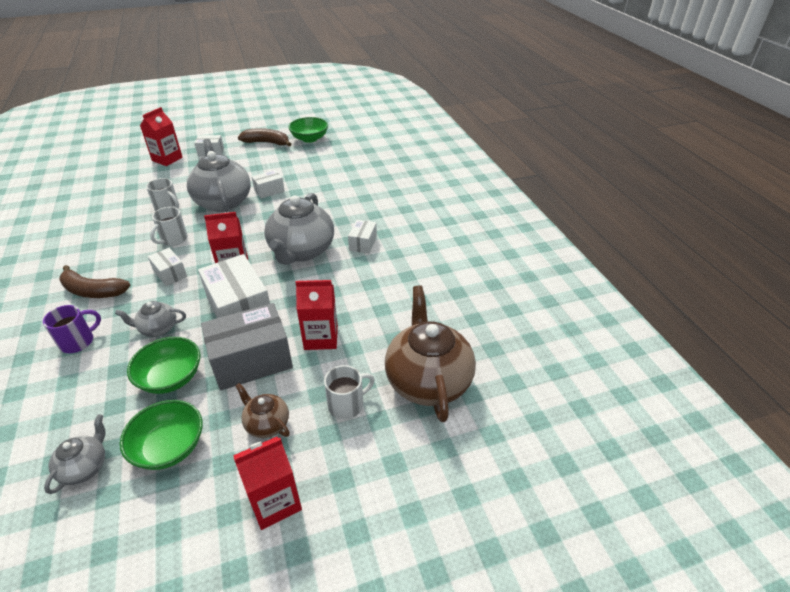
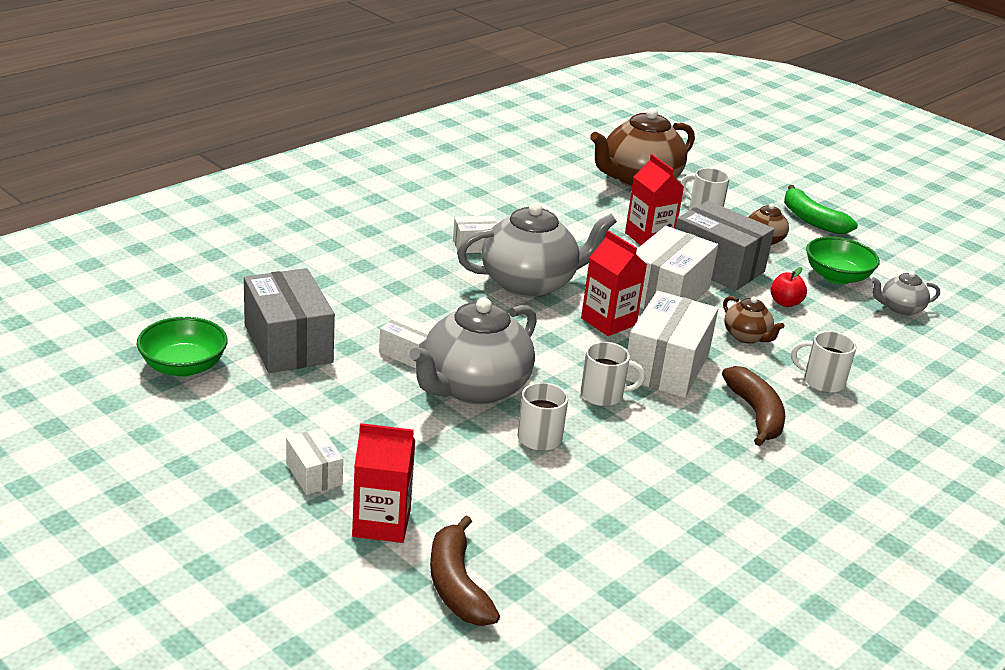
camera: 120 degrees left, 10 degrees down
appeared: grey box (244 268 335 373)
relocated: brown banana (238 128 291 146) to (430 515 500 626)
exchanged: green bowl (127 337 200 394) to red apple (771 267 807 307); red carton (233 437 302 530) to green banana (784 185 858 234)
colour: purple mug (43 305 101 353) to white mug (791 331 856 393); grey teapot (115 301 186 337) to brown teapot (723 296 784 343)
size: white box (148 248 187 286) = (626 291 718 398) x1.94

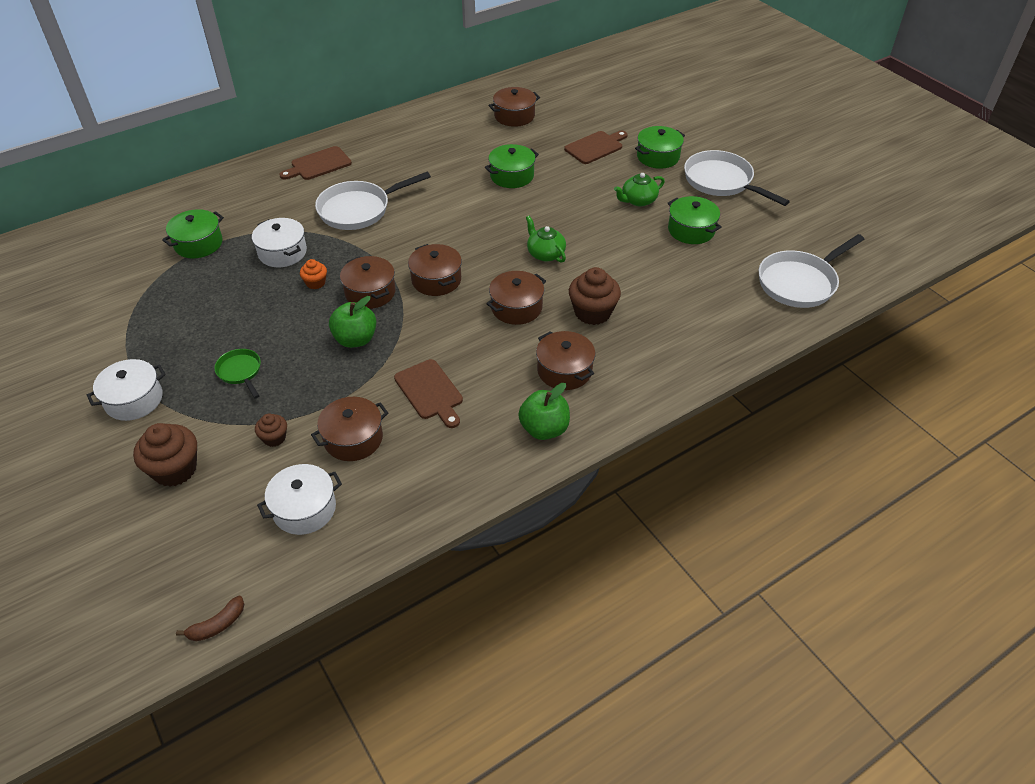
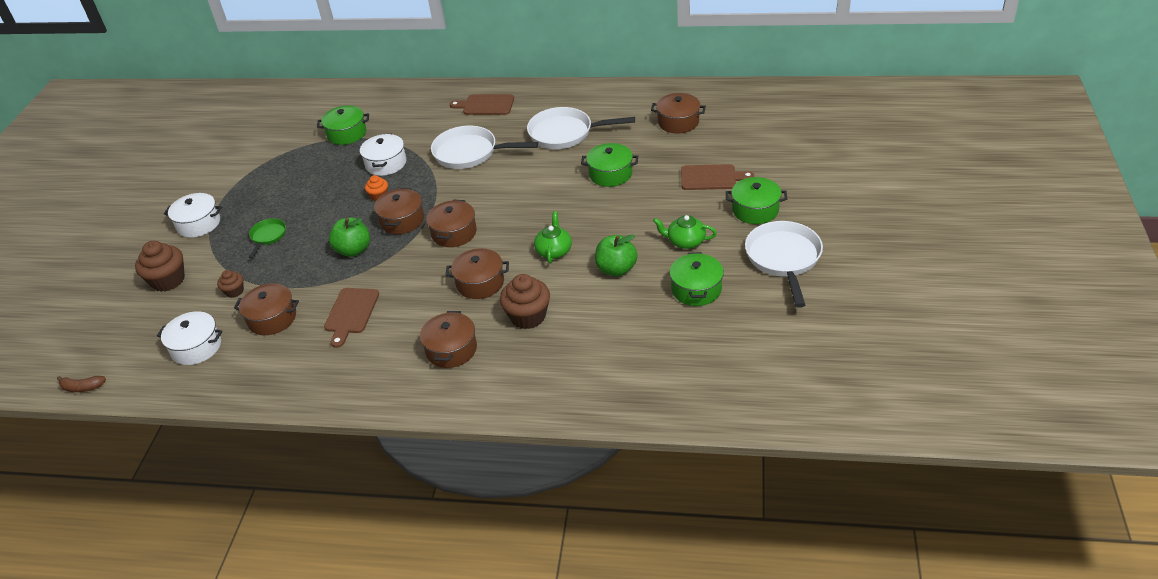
camera: 45 degrees right, 5 degrees down
relocated: green apple (518 383 570 440) to (595 235 638 276); white pan (759 234 864 308) to (527 107 635 149)

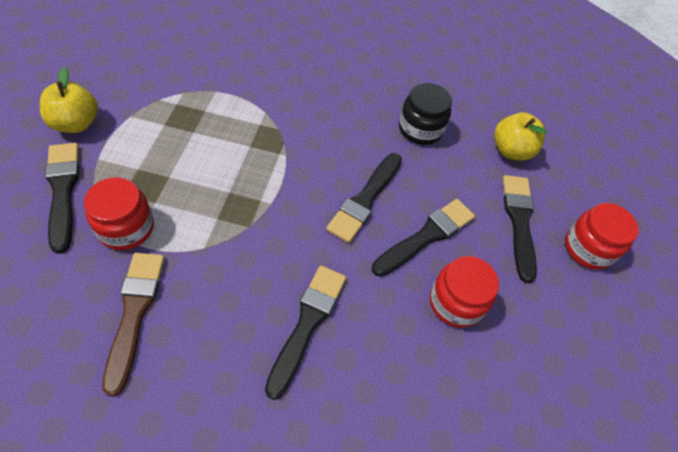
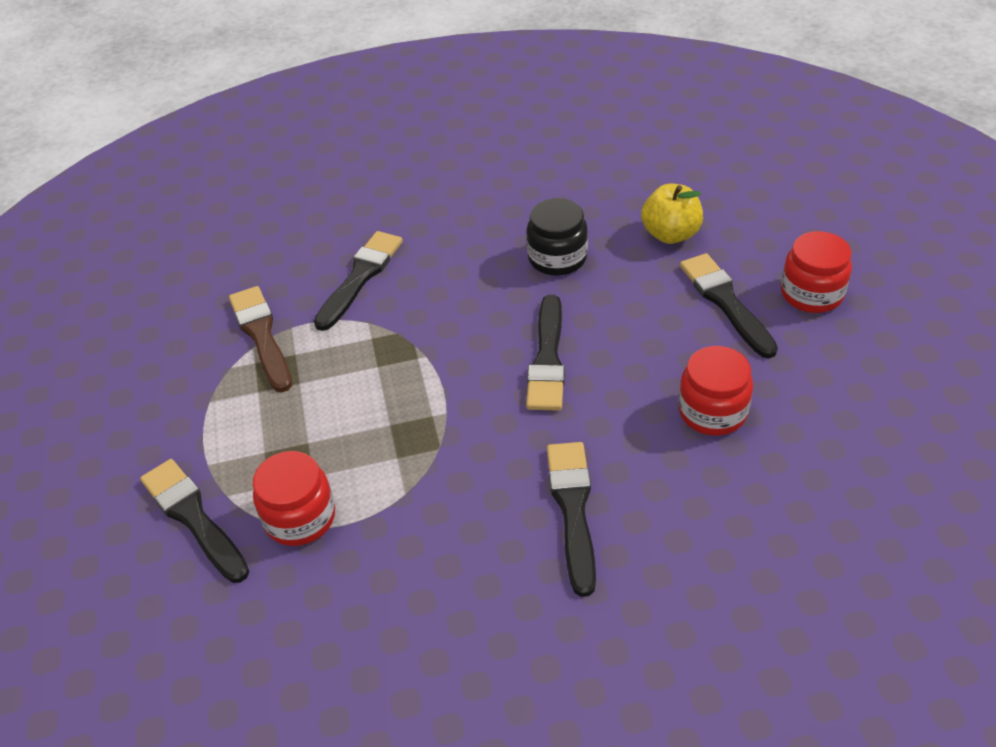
camera: 15 degrees left, 10 degrees down
missing: yellow apple (40 67 98 133)
relocated: brown brush (102 253 165 397) to (229 286 292 392); black brush (372 199 475 277) to (314 231 403 331)

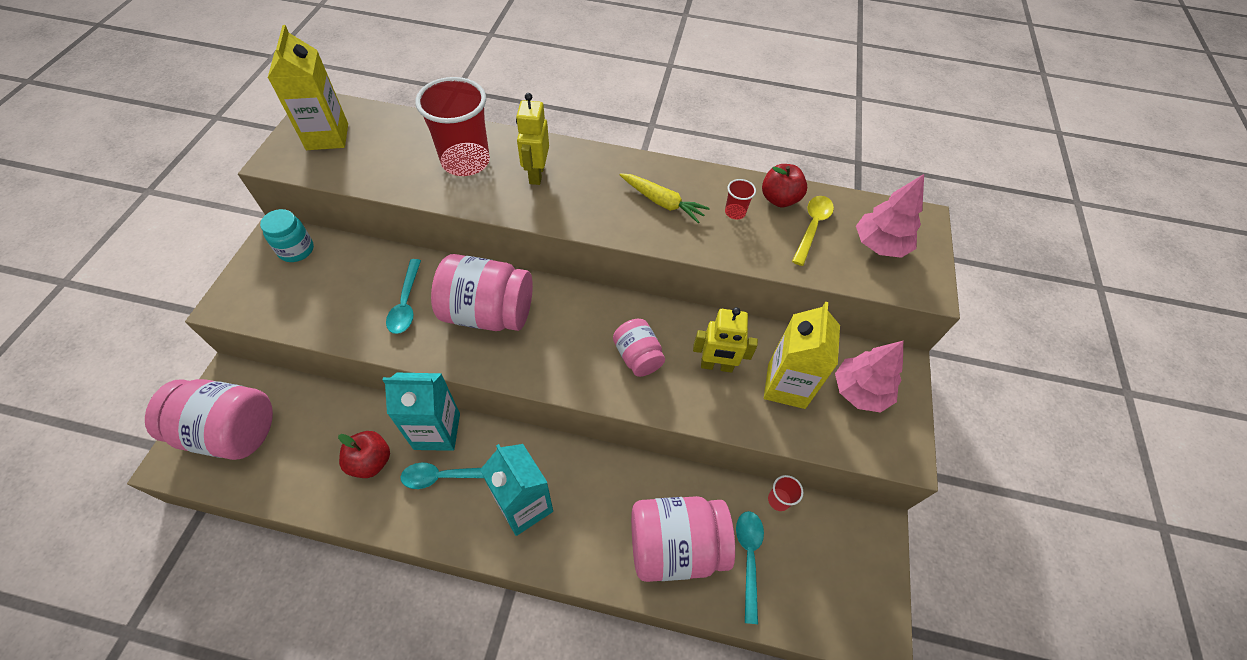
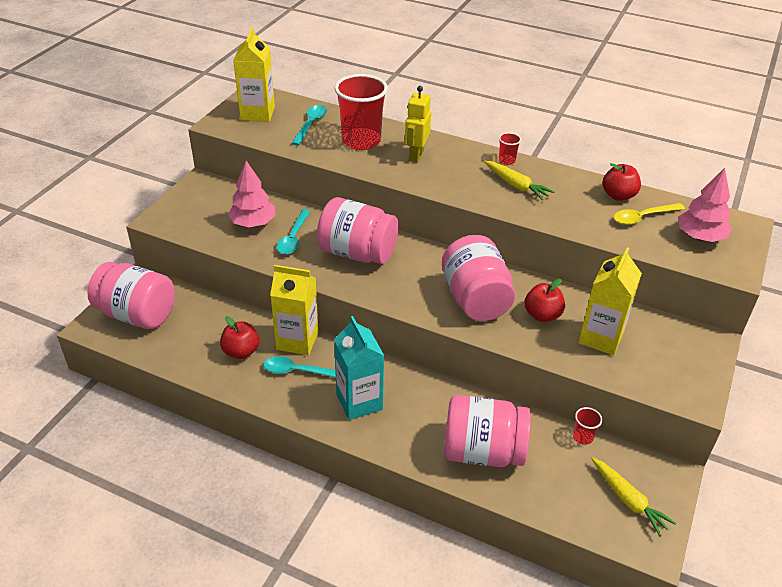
camera: 15 degrees right, 15 degrees down
missing: turquoise jar (260 209 314 262)
appeared: yellow carrot (592 457 676 536)
relocated: red cup (725 179 756 220) to (499 132 521 165); turquoise spoon (736 511 764 624) to (292 105 327 145); pink tree (835 341 903 413) to (228 161 276 227)
exchanged: yellow robot (693 307 758 373) to red apple (524 278 565 322)
colour: turquoise carton (382 373 460 451) to yellow carton (270 265 319 355)
spun: yellow spoon (792 196 834 266) = (614 203 685 225) 150 degrees counterclockwise
size: pink jar (613 319 665 377) = (442 235 515 321) x1.79

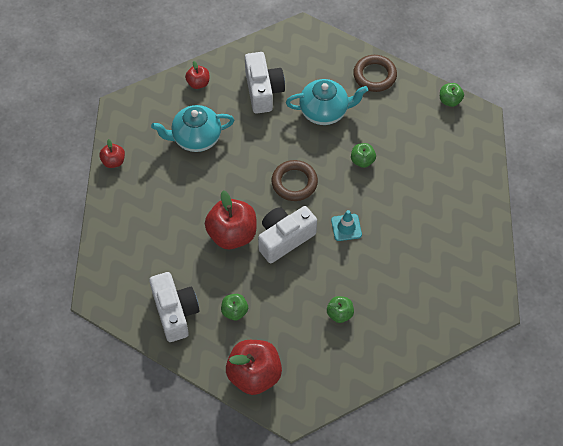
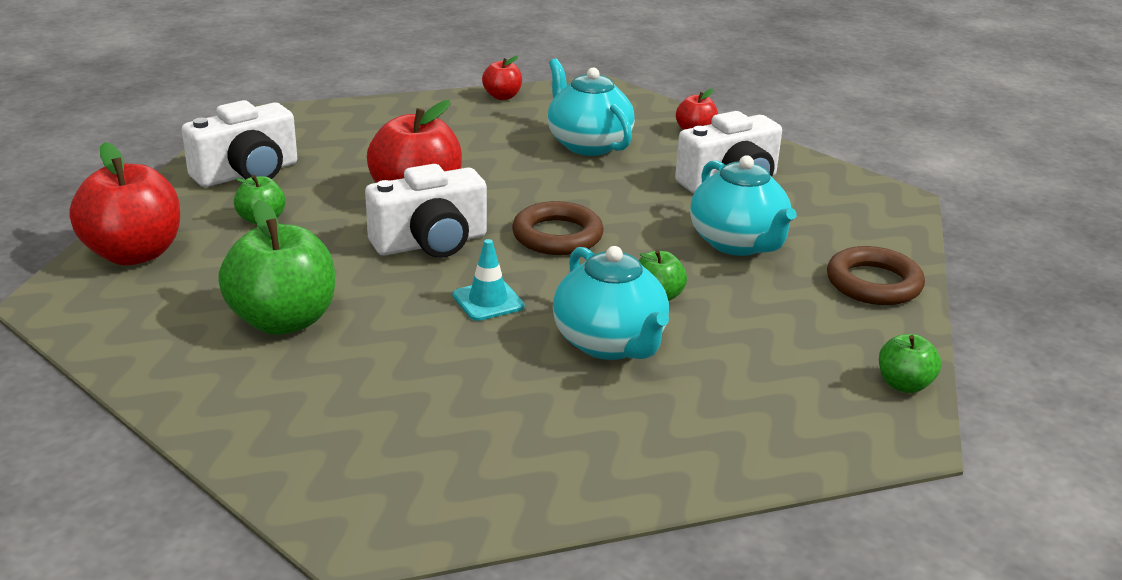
camera: 70 degrees right, 30 degrees down
appeared: turquoise teapot (553 246 669 360)
spun: white camera (258 206 317 263) = (365 164 487 258) 120 degrees clockwise
size: green apple (327 296 354 323) = (218 200 335 335) x1.97

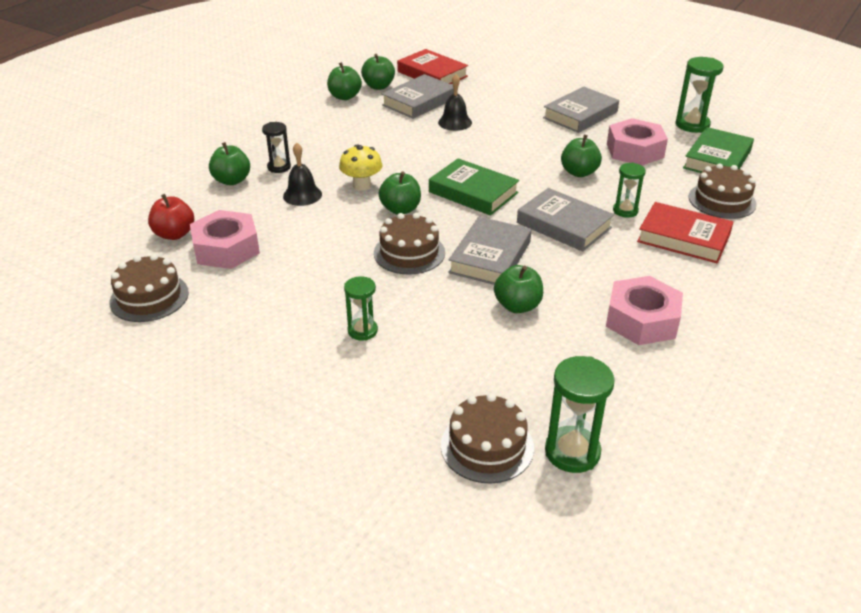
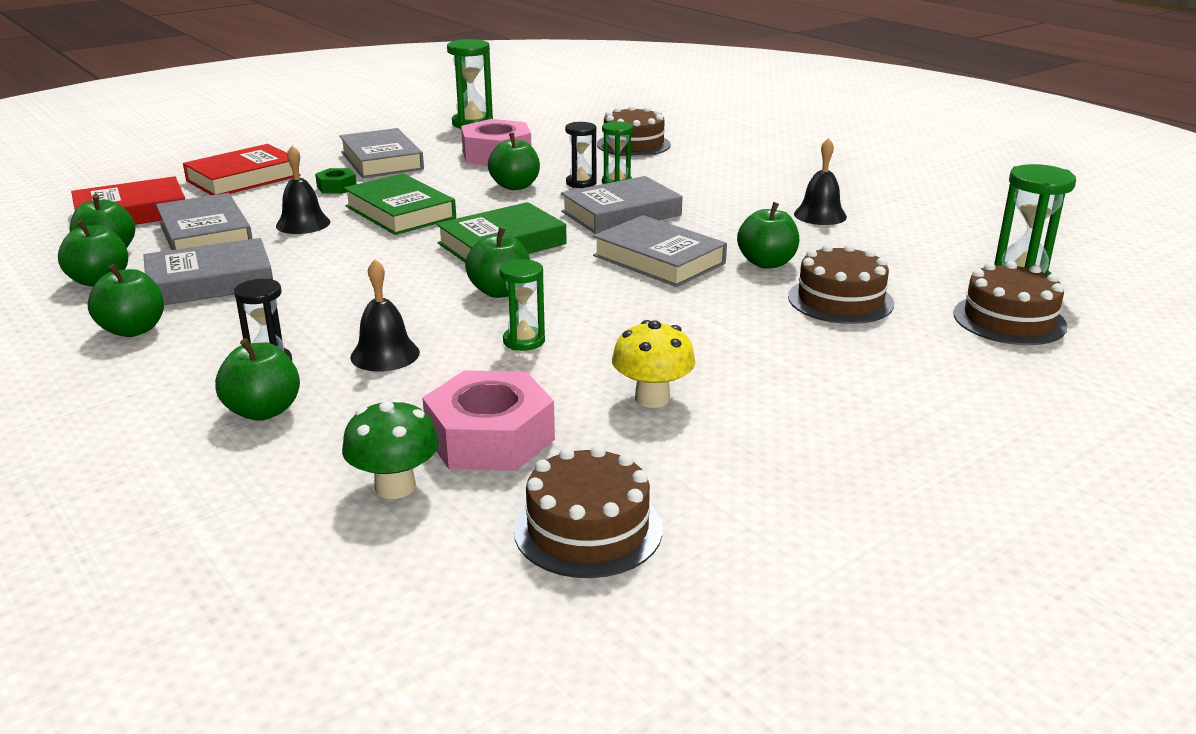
camera: 70 degrees left, 10 degrees down
appeared: green apple (88 264 164 337); grey book (143 238 273 305); green nut (315 168 357 194); black hourglass (565 122 597 188)
relocated: yellow mushroom (339 144 382 191) to (612 320 695 408); green hourglass (344 276 378 341) to (500 259 545 351); brown cake (374 213 445 275) to (788 244 894 324); red book (637 202 733 264) to (183 144 301 195); green book (683 127 754 173) to (343 173 456 235)
exchanged: red apple (148 194 194 240) to green mushroom (342 398 439 499); pink nut (606 276 683 345) to black bell (794 138 847 225)

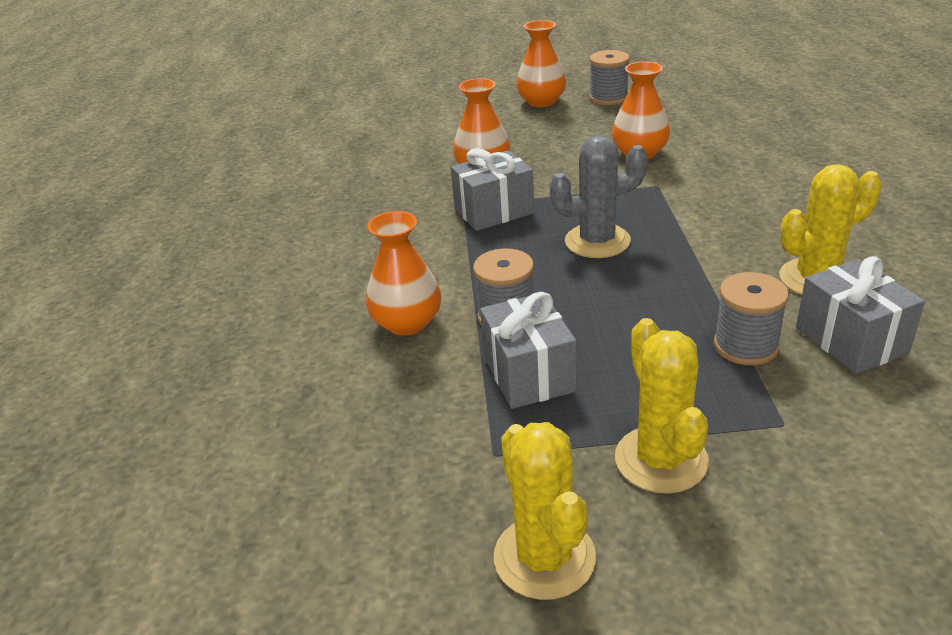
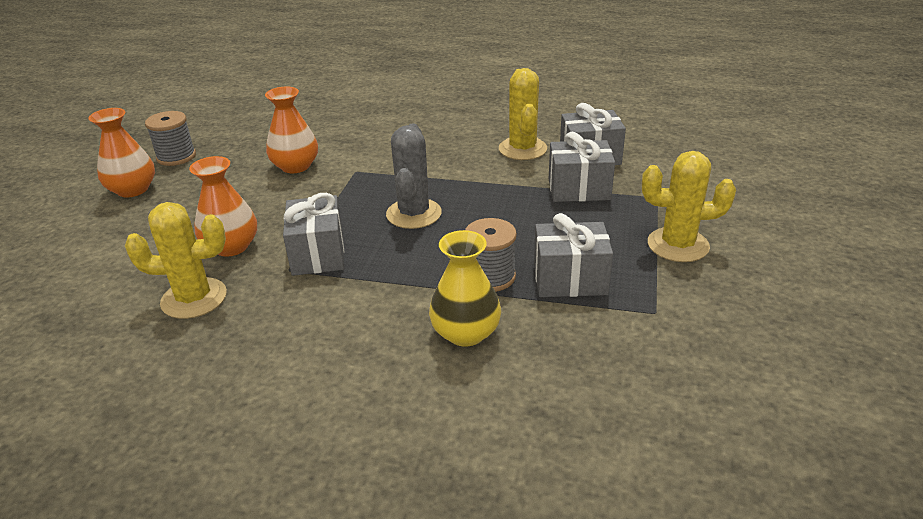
camera: 75 degrees left, 0 degrees up
relocated: yellow cactus (494 422 596 600) to (125 202 227 319)
exchanged: grey spool (714 272 789 365) to grey gift (549 132 615 202)
colour: orange vase (366 211 441 336) to yellow vase (429 230 501 347)

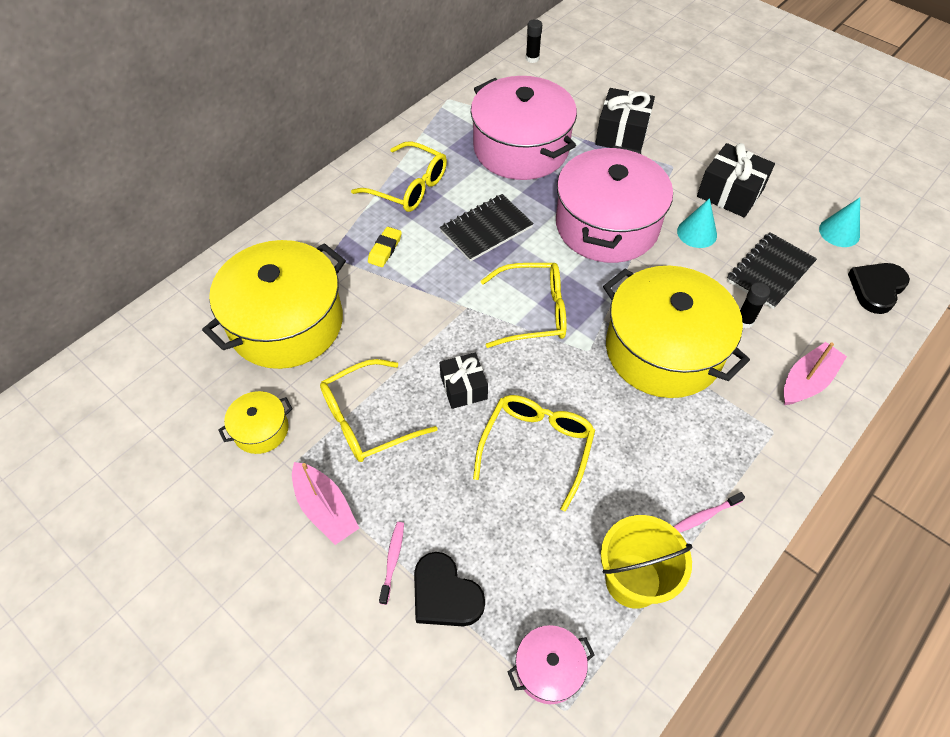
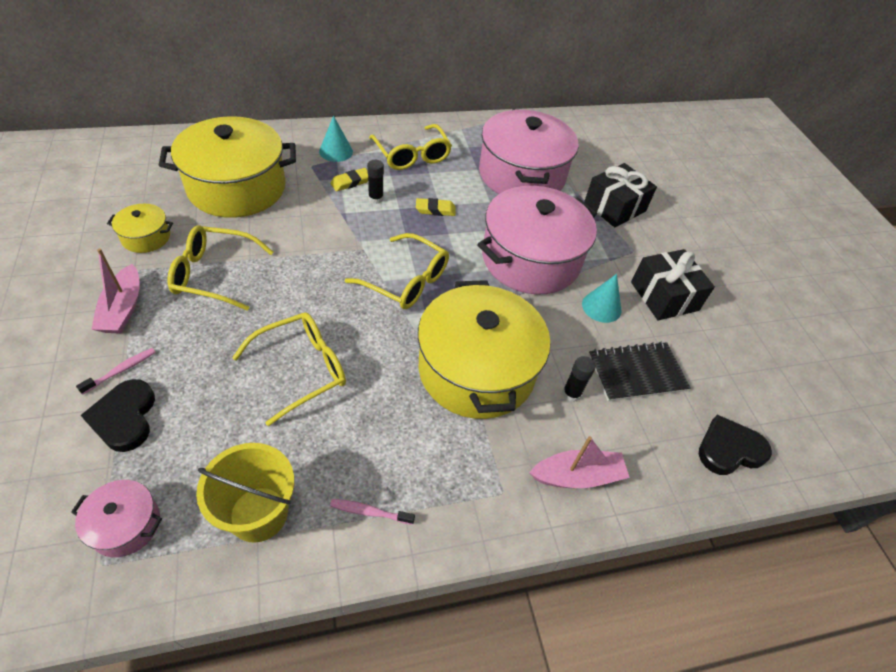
camera: 30 degrees right, 5 degrees down
missing: black gift (440 353 488 409)
relocated: black glue stick (526 19 542 63) to (367 160 384 204); turquoise cone (819 197 860 247) to (319 115 353 162)
exchanged: black notebook (440 194 534 262) to yellow eraser (416 198 456 216)

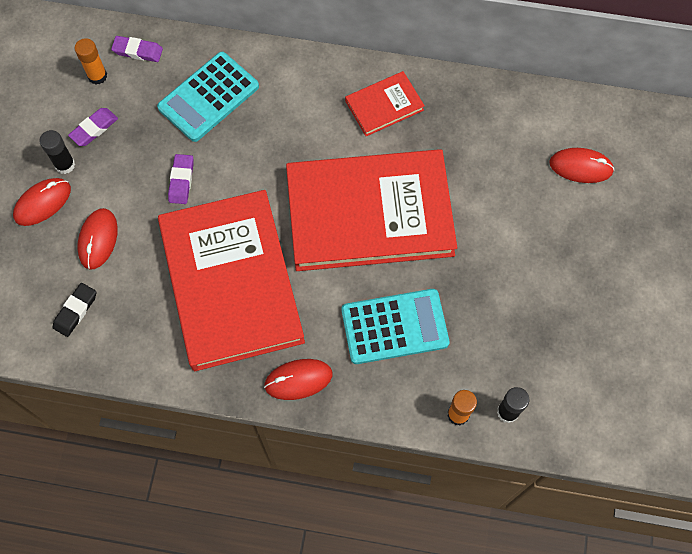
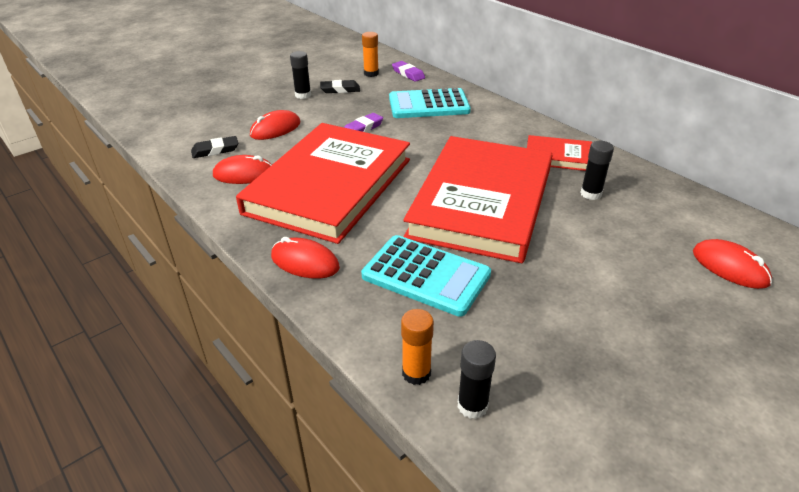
camera: 40 degrees right, 30 degrees down
appeared: black glue stick (580 141 614 200)
relocated: red mouse (13 178 71 226) to (213 155 272 184)
colour: purple eraser (68 108 118 146) to black eraser (320 80 360 93)
spun: red book (286 149 457 271) = (403 136 552 263) 75 degrees clockwise

